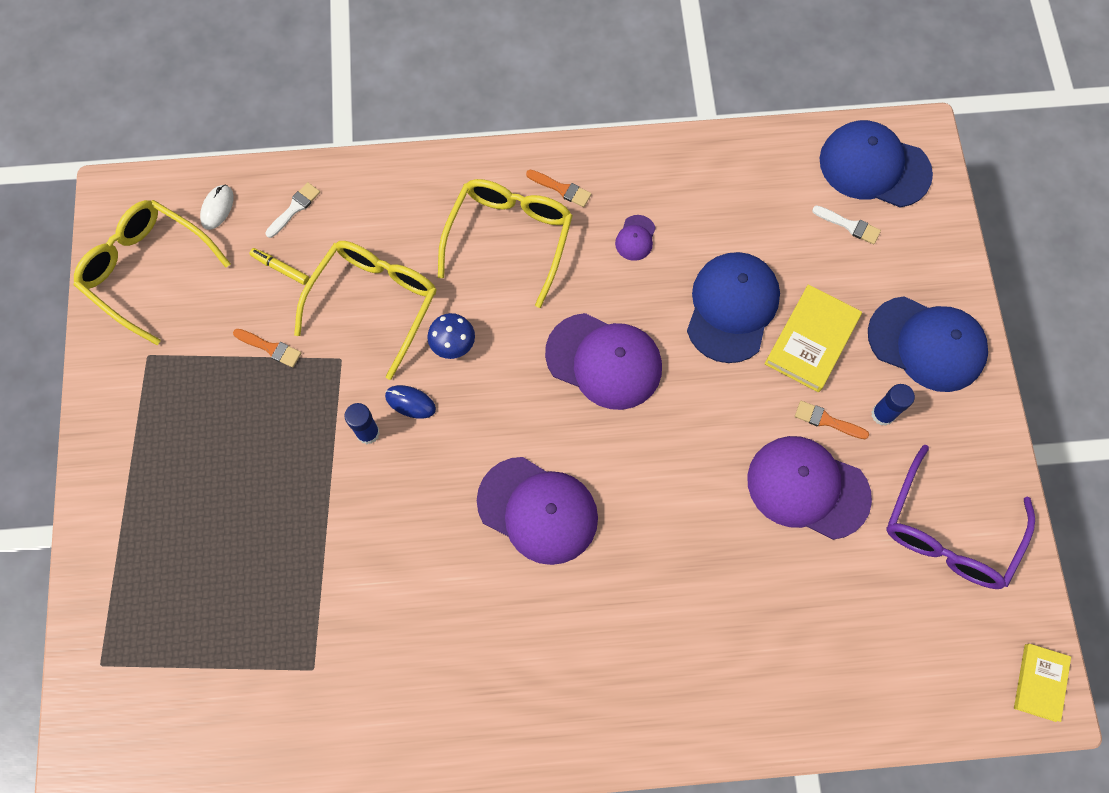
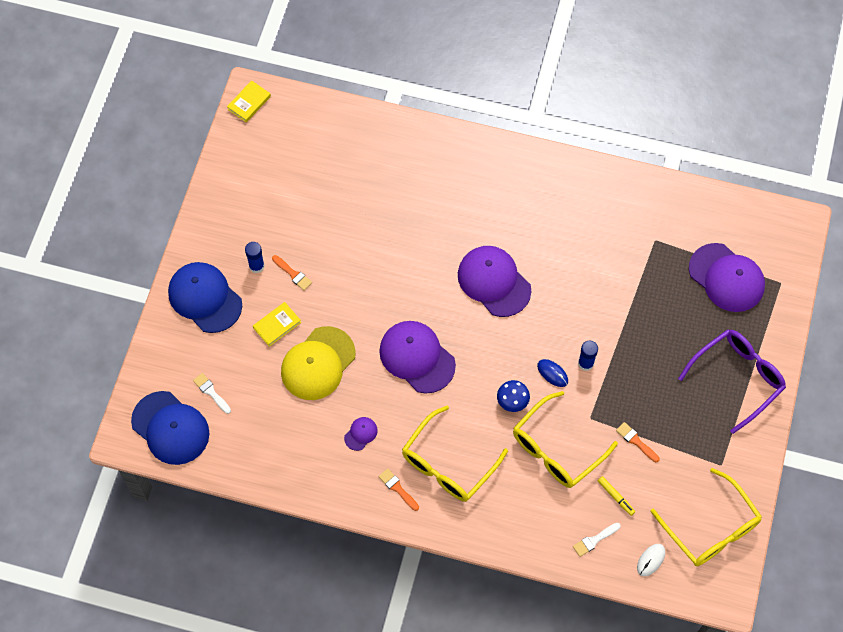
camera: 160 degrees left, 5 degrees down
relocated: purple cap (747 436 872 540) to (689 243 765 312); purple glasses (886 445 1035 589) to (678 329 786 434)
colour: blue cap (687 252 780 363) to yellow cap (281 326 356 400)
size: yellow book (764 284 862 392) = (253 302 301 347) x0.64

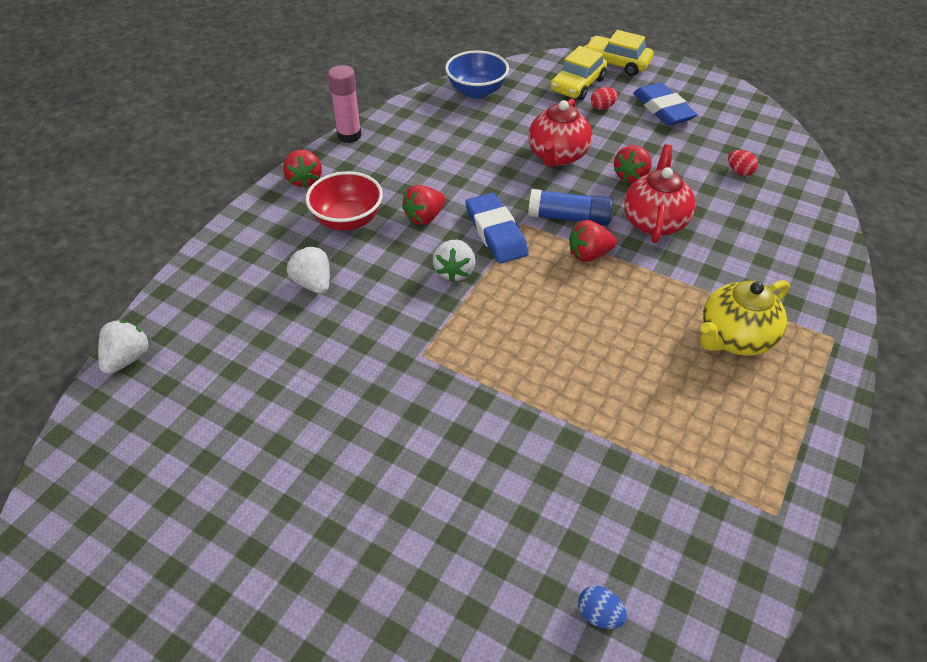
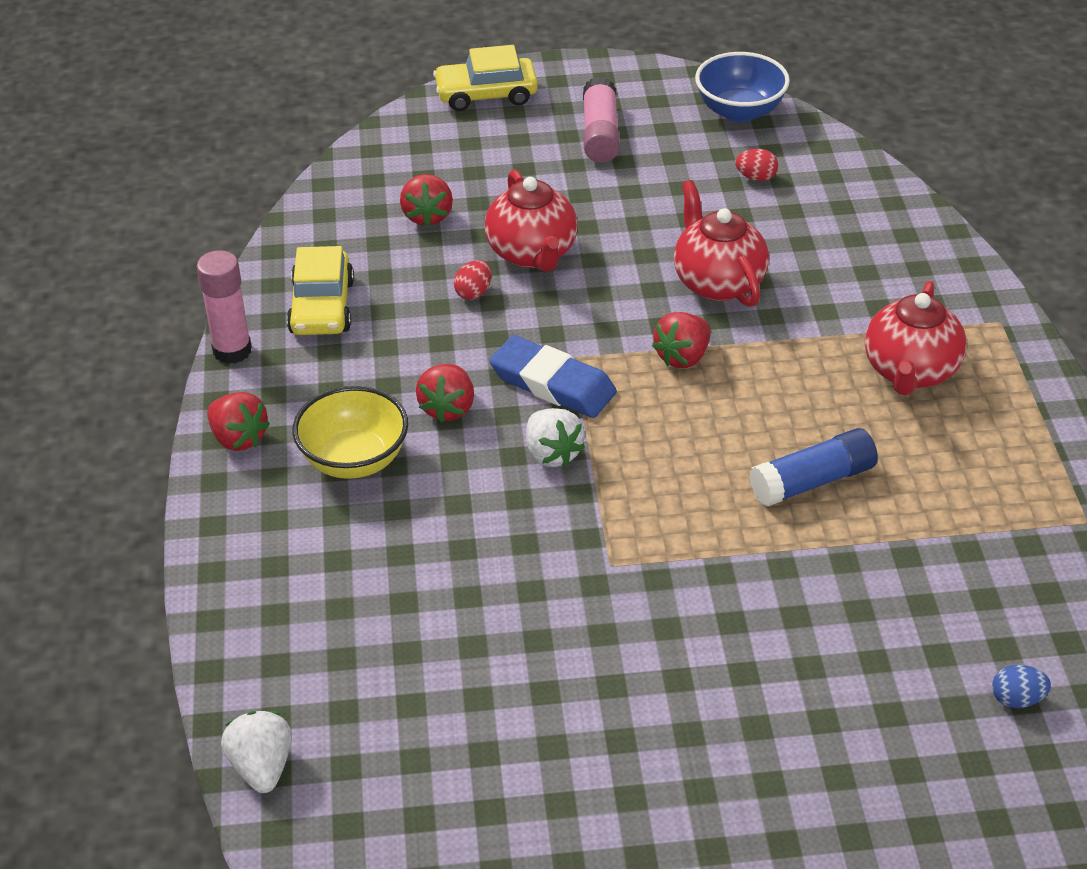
camera: 35 degrees left, 5 degrees down
missing: white strawberry (287 246 330 294)
relocated: blue bowl (445 50 509 99) to (695 52 790 122); blue glue stick (528 189 613 226) to (749 428 878 507); yellow car (550 46 607 100) to (287 246 354 335); red egg (591 87 618 110) to (454 260 491 300); red strawberry (614 145 652 183) to (400 174 453 227)
exchanged: blue eraser (633 82 698 126) to pink glue stick (583 77 620 163)
colour: red bowl (305 171 383 231) to yellow bowl (292 386 408 479); yellow teapot (700 280 790 356) to red teapot (865 281 967 395)

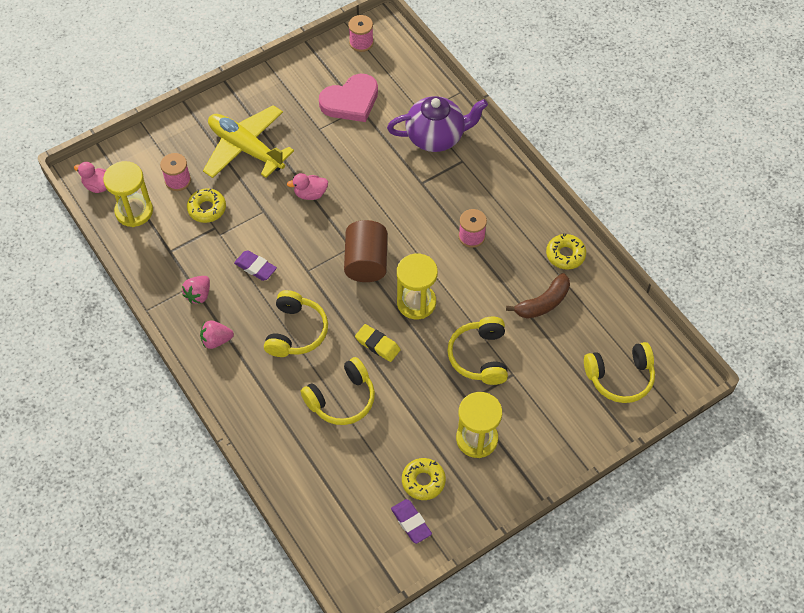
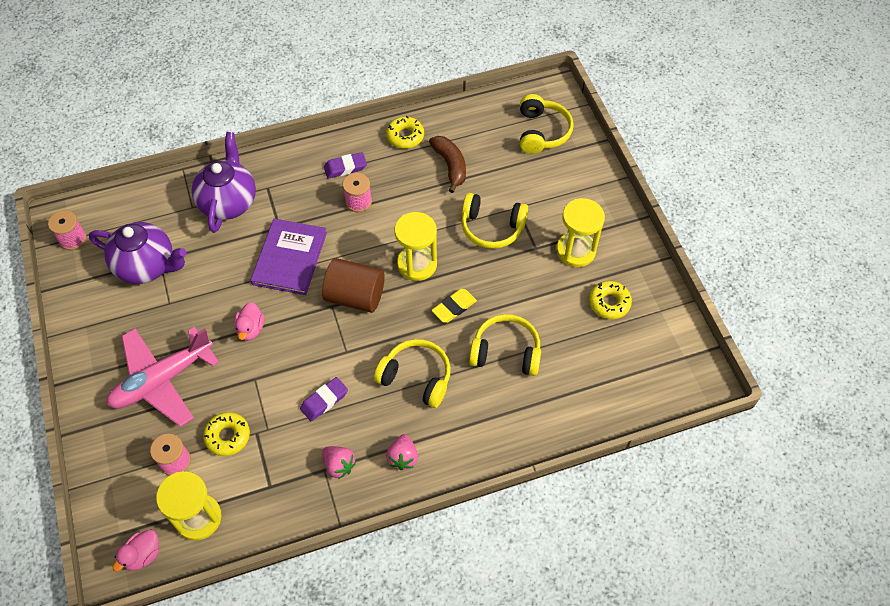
camera: 75 degrees left, 0 degrees up
appeared: purple book (250 219 327 295)
relocated: purple eraser (391 499 432 544) to (324 152 367 178)
exchanged: pink heart (319 74 378 122) to purple teapot (89 222 186 284)
colour: yellow plane (203 105 294 178) to pink plane (106 327 219 427)
spun: yellow headphones (301 357 375 425) = (469 314 541 376) 60 degrees counterclockwise

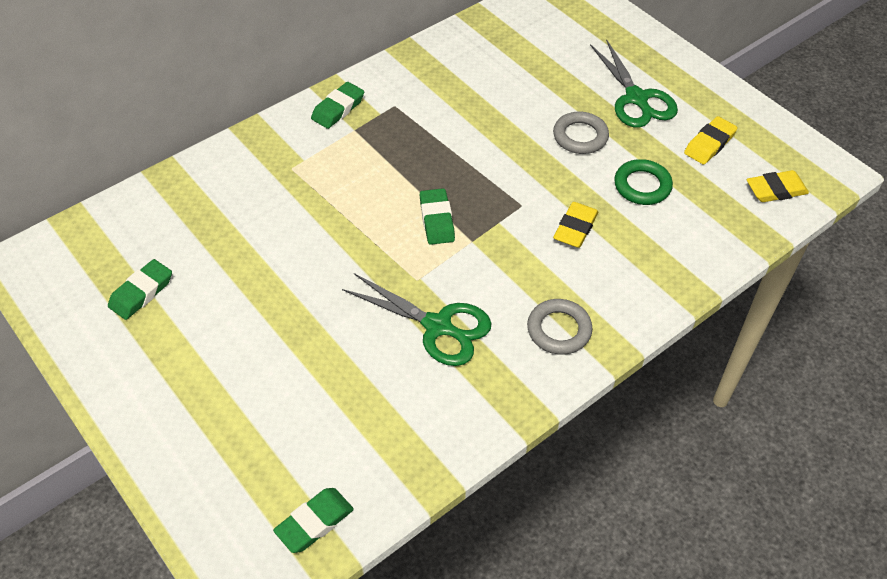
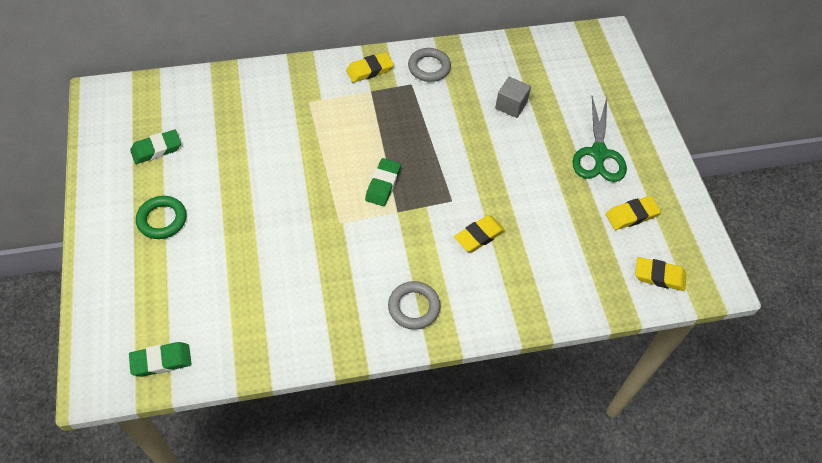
camera: 25 degrees right, 5 degrees up
missing: green scissors (342 273 492 366)
appeared: grey cube (495 77 531 118)
relocated: grey ring (553 111 609 154) to (408 48 451 82); green ring (614 159 673 205) to (136 196 187 239)
colour: green eraser (311 82 364 129) to yellow eraser (346 52 394 83)

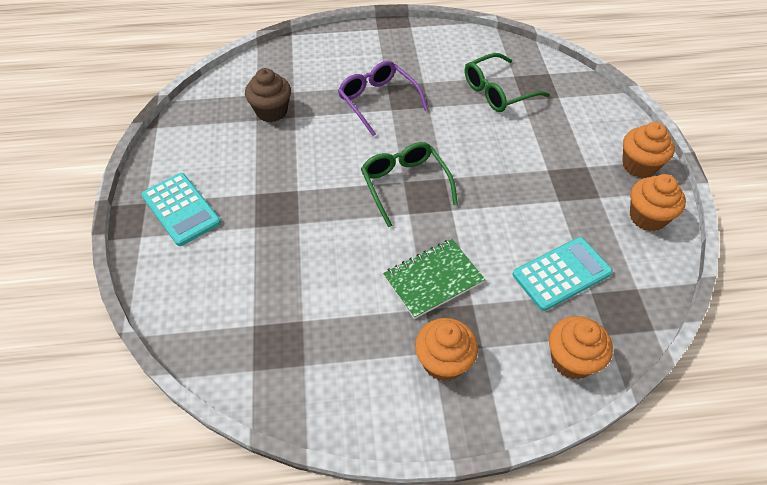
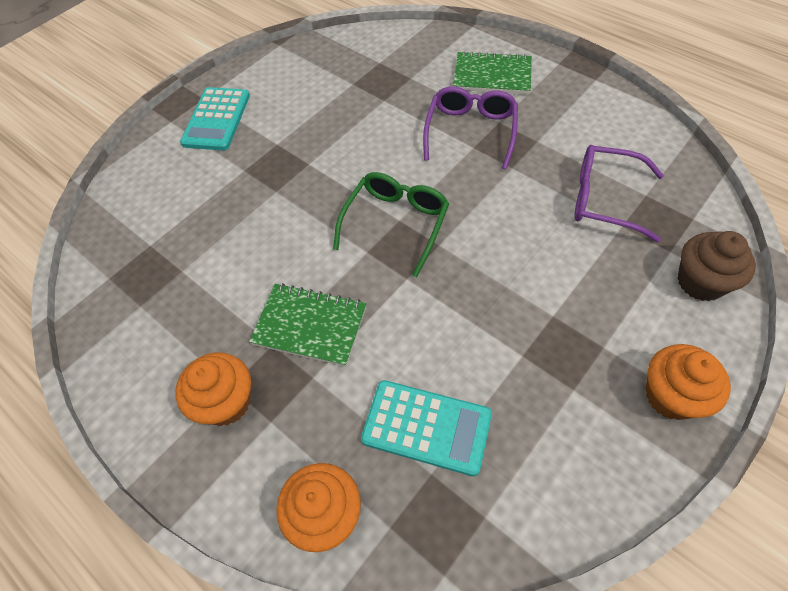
camera: 50 degrees right, 5 degrees up
missing: orange cupcake (630 174 686 231)
appeared: green notebook (453 51 532 94)
relocated: brown cupcake (245 68 291 122) to (677 231 756 301)
colour: green glasses (465 53 550 112) to purple glasses (575 145 664 243)

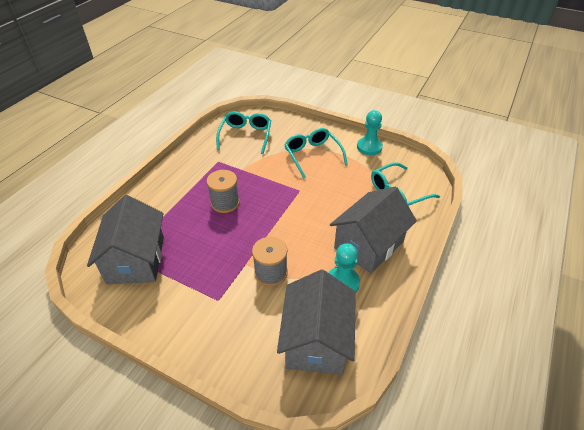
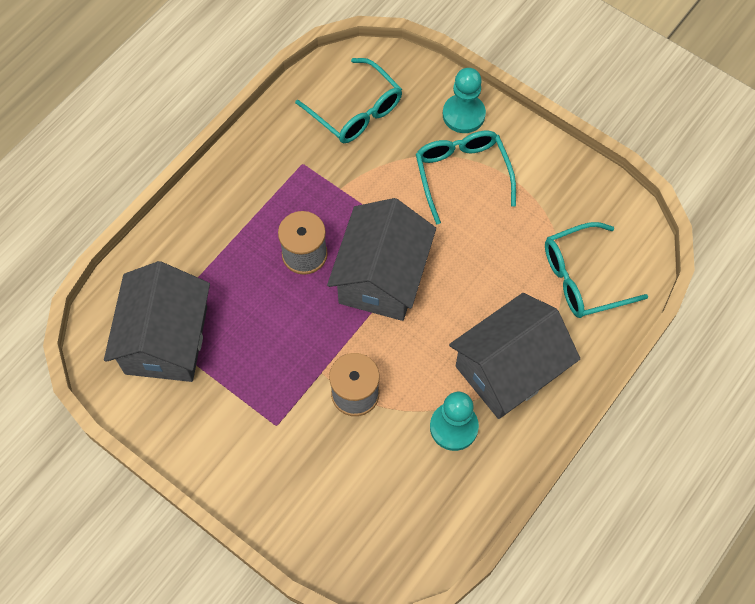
camera: 10 degrees right, 20 degrees up
relocated: grey house (277 269 356 375) to (327 198 436 321); turquoise pawn (357 110 383 155) to (443 68 486 133)
spun: turquoise glasses (216 111 271 154) = (295 58 402 143) 120 degrees clockwise

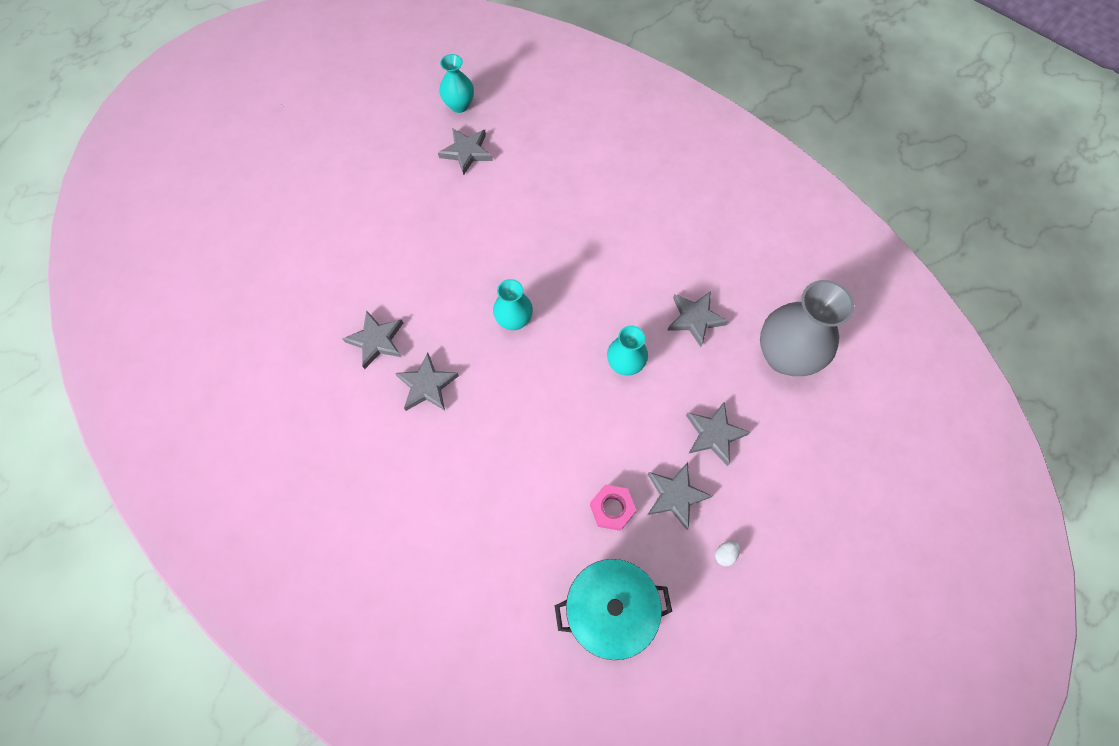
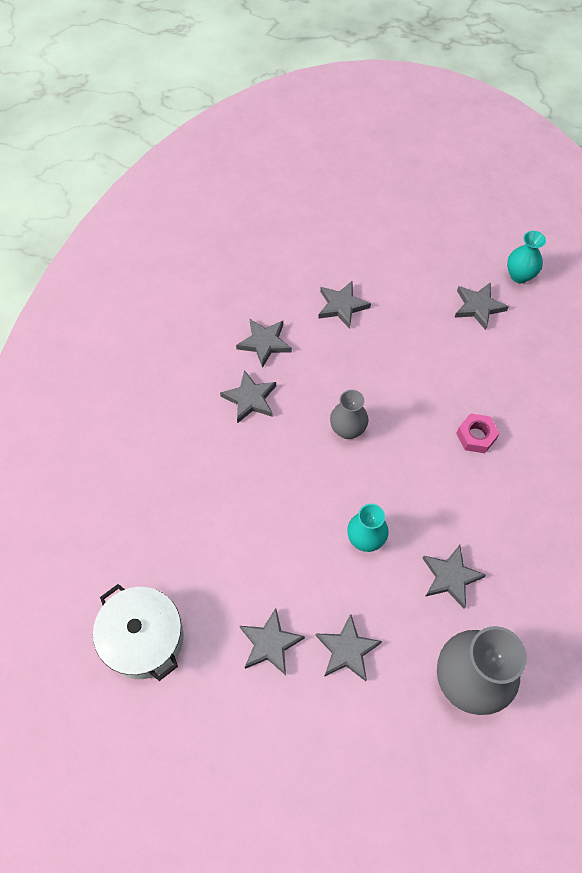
camera: 60 degrees right, 5 degrees down
missing: white egg (715 540 740 566)
appeared: grey star (318 281 371 329)
relocated: pink nut (590 485 636 531) to (456 413 499 453)
colour: turquoise vase (493 279 533 330) to grey vase (330 390 368 439); turquoise pot (554 559 672 660) to white pot (93 584 184 681)

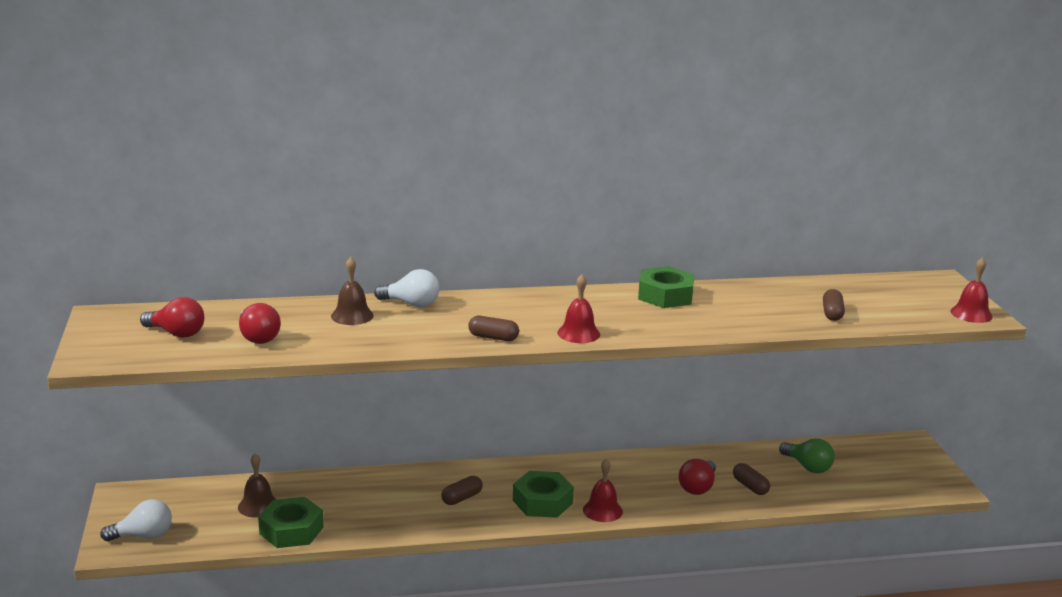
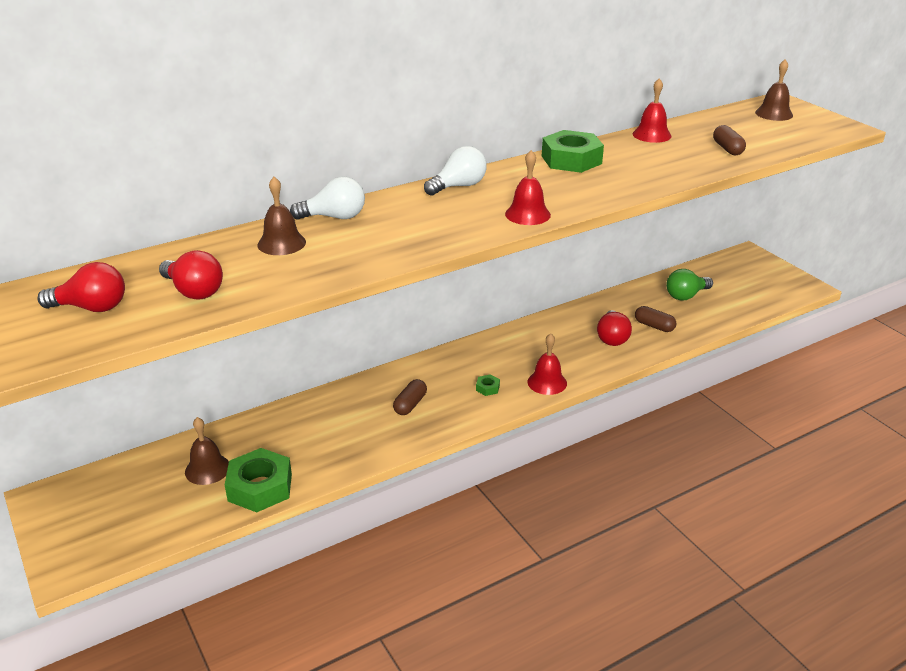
camera: 20 degrees left, 10 degrees up
missing: brown capsule (468 316 519 341)
appeared: brown bell (755 60 793 121)
relocated: white light bulb (100 499 172 541) to (424 146 487 196); red bell (950 257 993 323) to (633 78 672 143)
spun: green light bulb (779 438 835 473) = (666 269 713 300) 120 degrees clockwise
size: green nut (513 471 574 518) = (476 375 500 396) x0.42

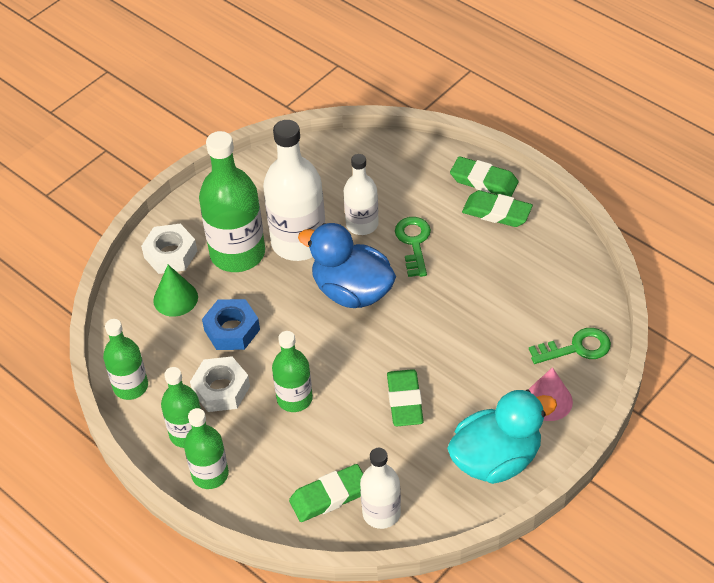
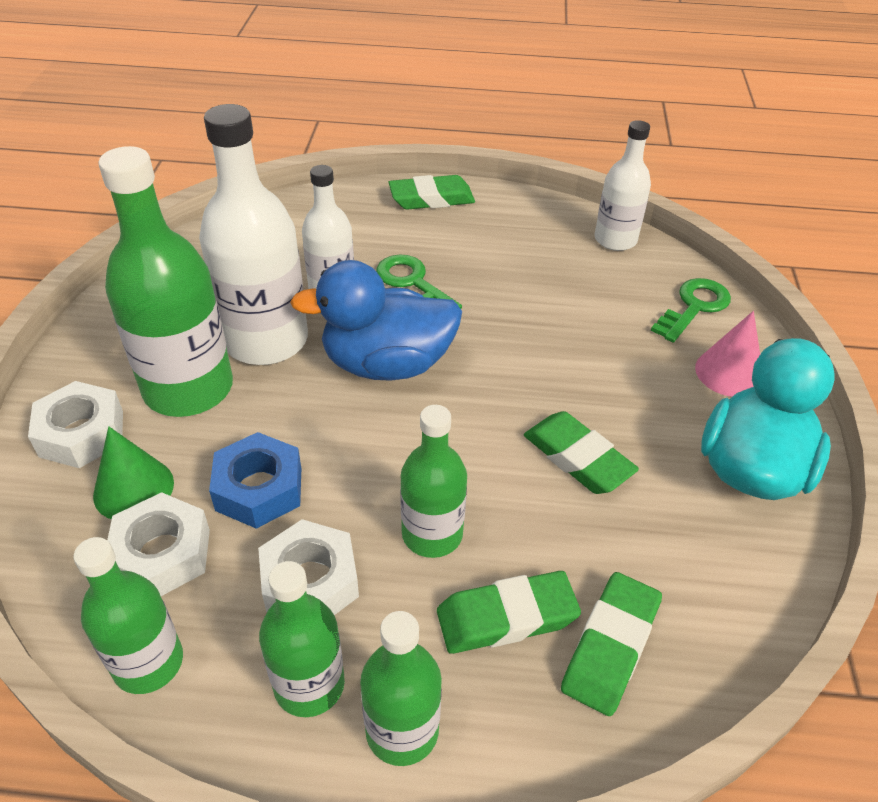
camera: 40 degrees left, 5 degrees down
appeared: white nut (107 492 210 596)
relocated: white bottle (360 448 401 529) to (595 120 651 251); green eraser (462 190 533 227) to (437 571 581 654)

